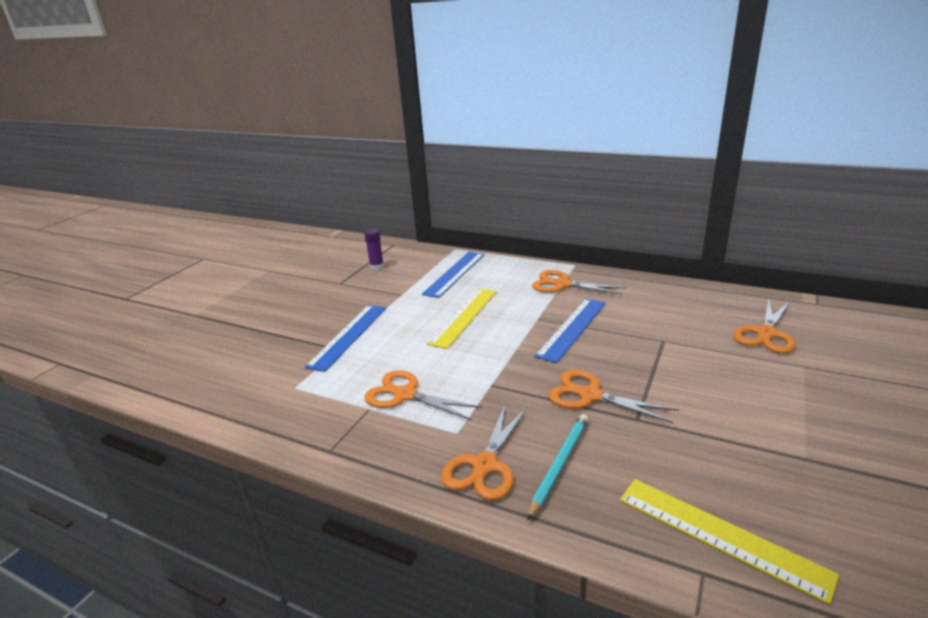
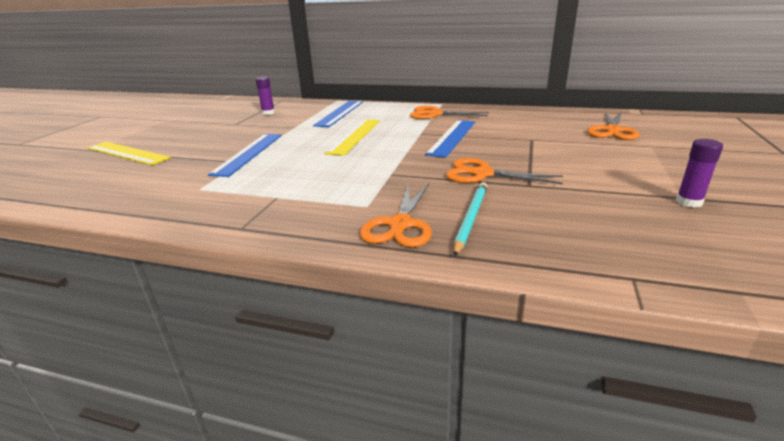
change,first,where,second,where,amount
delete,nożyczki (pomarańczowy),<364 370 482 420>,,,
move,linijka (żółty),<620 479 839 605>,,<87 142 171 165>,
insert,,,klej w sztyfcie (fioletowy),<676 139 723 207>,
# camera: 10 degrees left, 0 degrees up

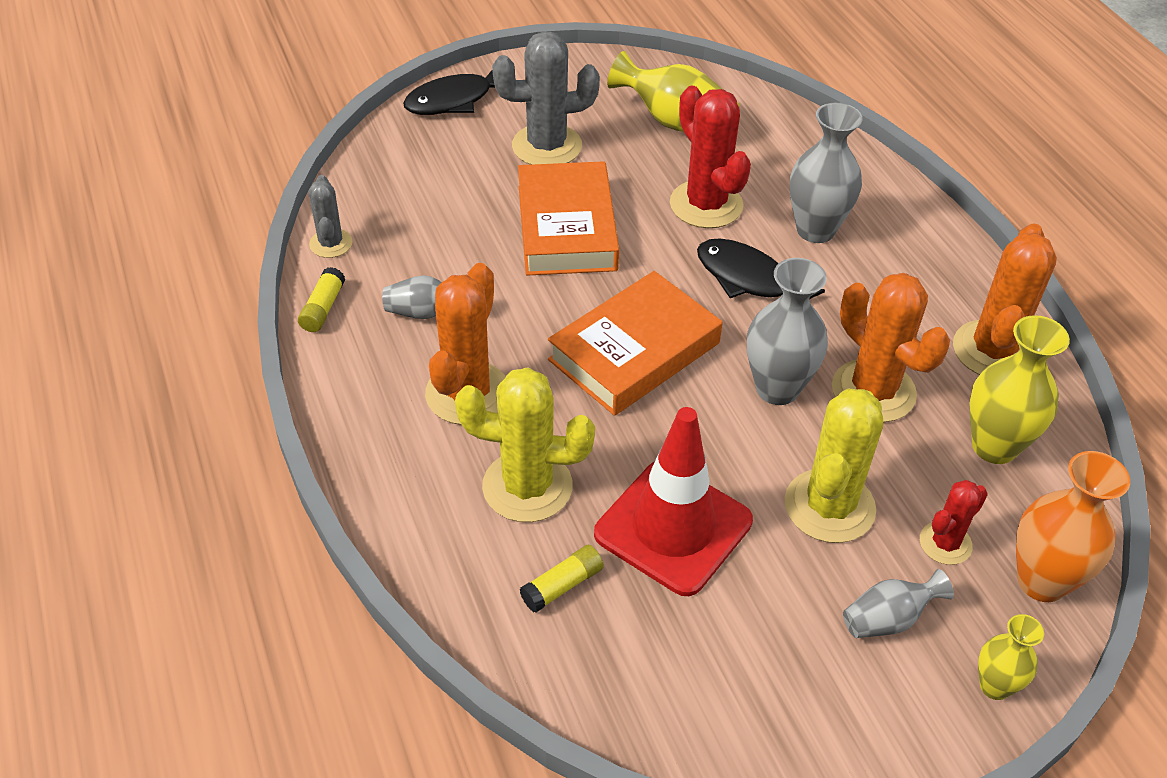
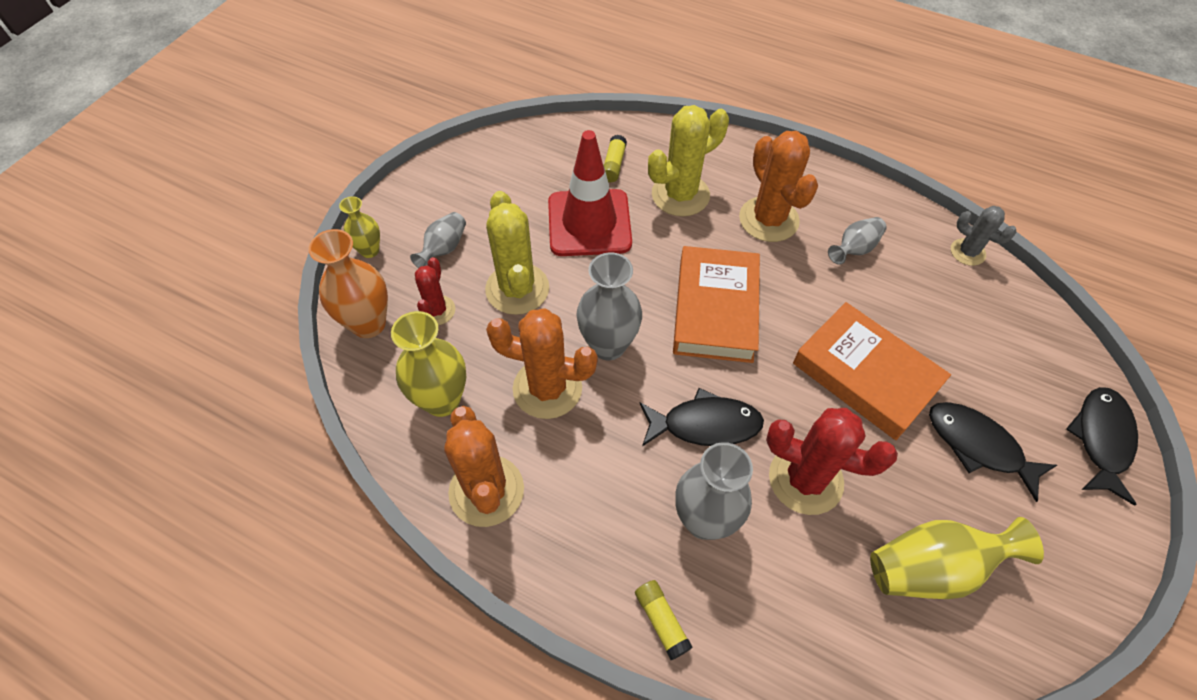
change,first,where,second,where,amount
replace,kaktus (szary),<492 31 600 165>,ryba (czarny),<929 402 1057 502>,
move,klej w sztyfcie (żółty),<298 267 345 332>,,<635 580 692 660>,
# camera: 140 degrees right, 10 degrees up

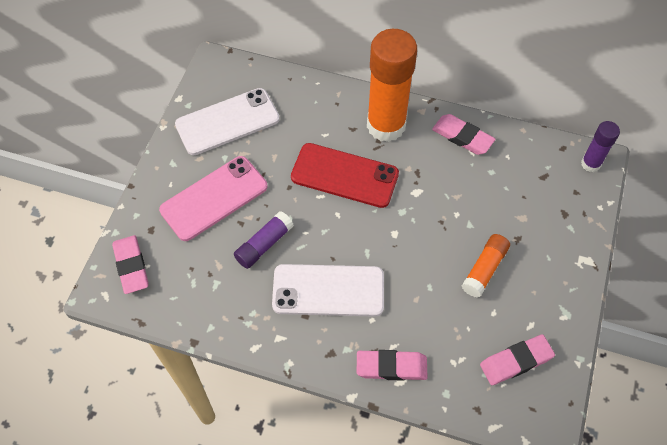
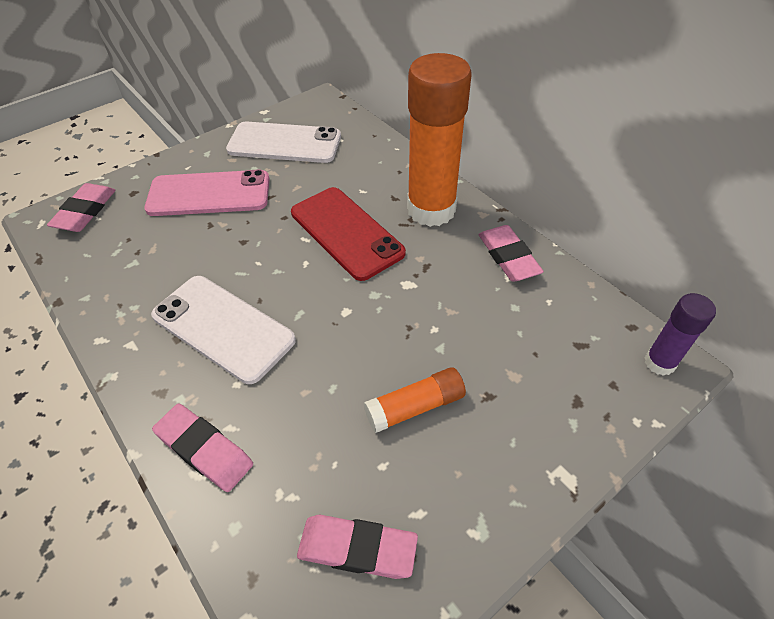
change,first,where,second,where,amount
delete,klej w sztyfcie (fioletowy),<234 211 294 269>,,,
# camera: 35 degrees right, 10 degrees down

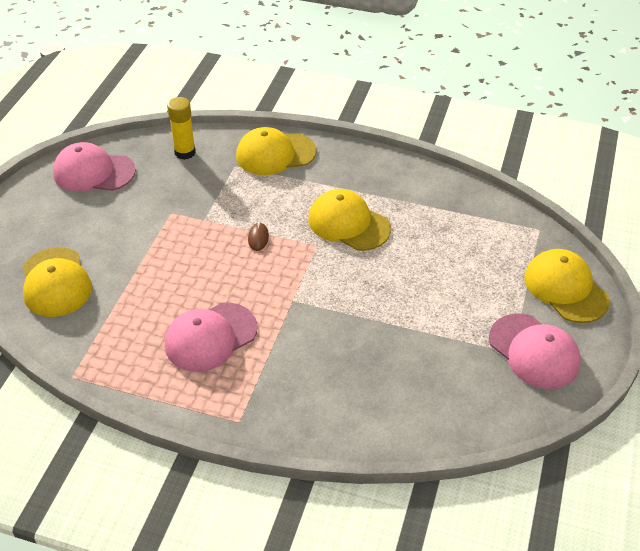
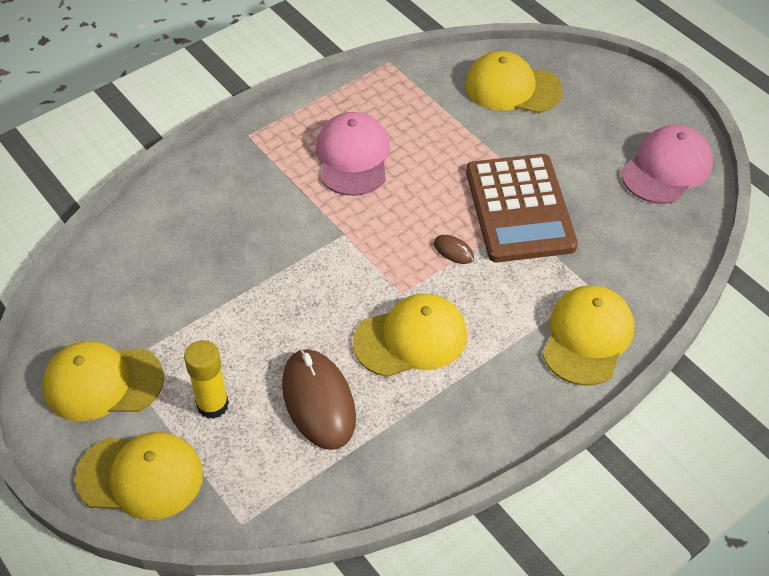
change,first,where,second,where,amount
move,klej w sztyfcie (żółty),<167 97 196 160>,,<184 340 229 419>,
recolor,czapka (różowy),<489 314 581 389>,czapka (żółty),<43 341 164 421>,
insert,,,kalkulator (brązowy),<466 154 578 262>,
insert,,,myszka (brązowy),<282 349 356 450>,
# camera: 125 degrees right, 5 degrees up

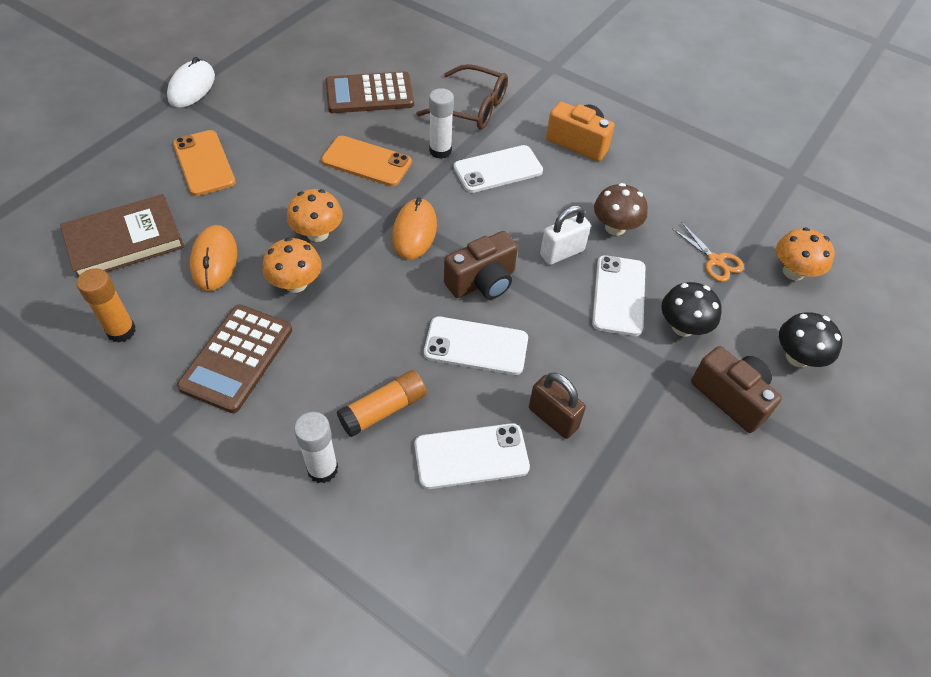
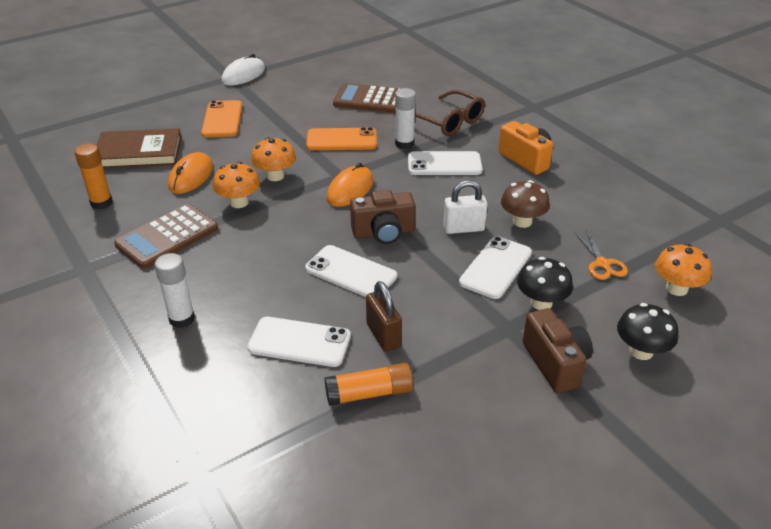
change,first,where,second,where,amount
rotate,telefon (pomarańczowy),<321 136 412 186>,,<306 127 377 150>,45 degrees counterclockwise
move,klej w sztyfcie (pomarańczowy),<337 370 427 437>,,<325 363 413 406>,
# camera: 25 degrees right, 15 degrees down

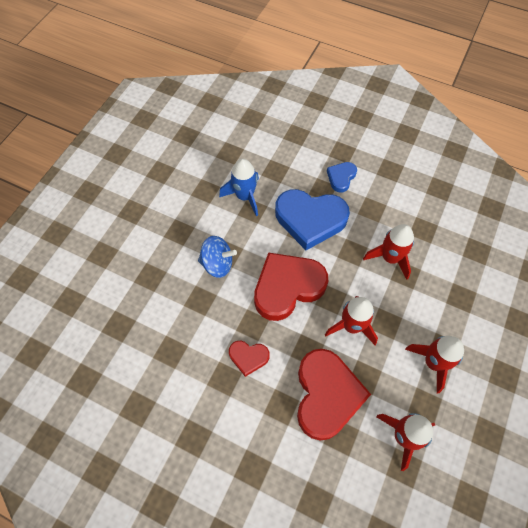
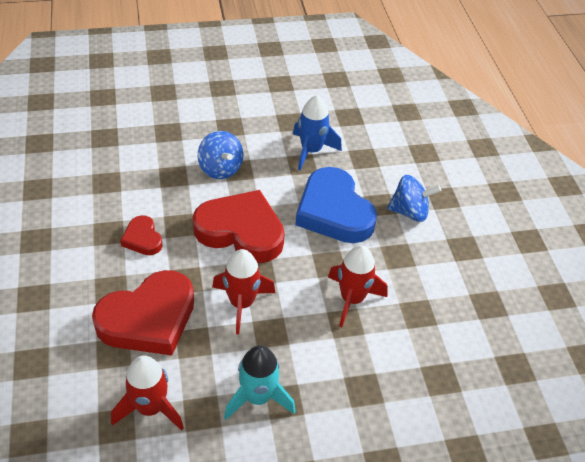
change,first,where,second,where,amount
replace,serce (niebieski),<327 162 357 193>,bączek (niebieski),<387 175 441 222>,
recolor,rakieta (czerwony),<405 336 464 393>,rakieta (turkusowy),<224 345 296 420>,
# camera: 50 degrees right, 15 degrees down

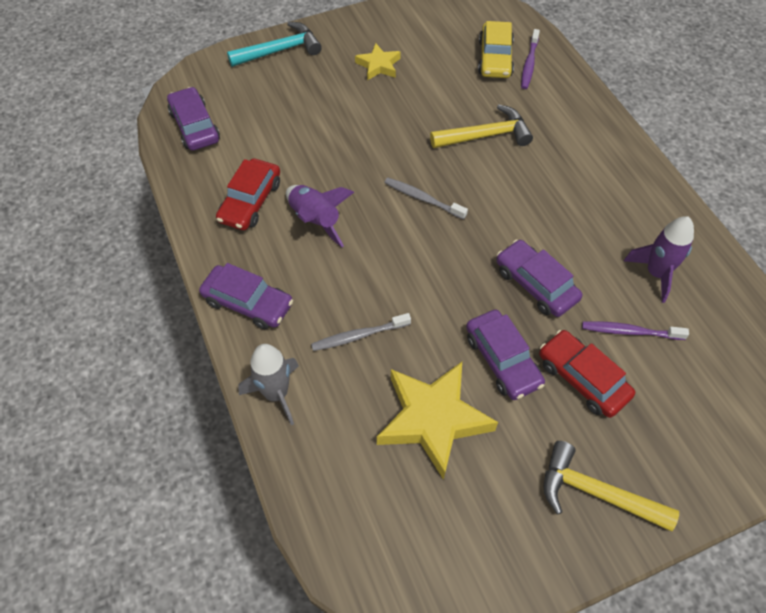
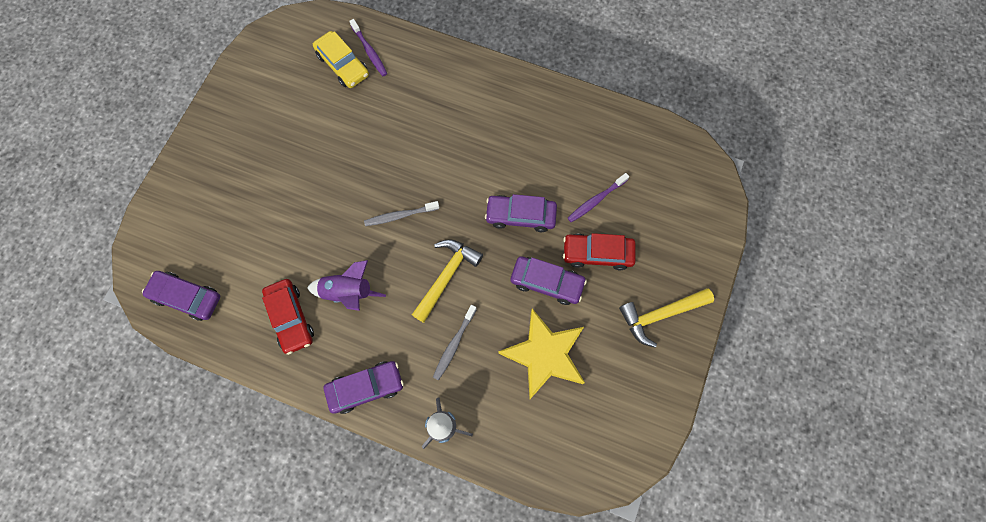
change,first,where,second,where,amount
delete,młotek (turkusowy),<227 22 322 67>,,,
delete,gwiazda (żółty),<355 43 401 80>,,,
move,młotek (żółty),<430 104 533 148>,,<412 239 483 323>,
delete,rakieta (fioletowy),<624 216 694 303>,,,
# camera: 45 degrees left, 15 degrees up

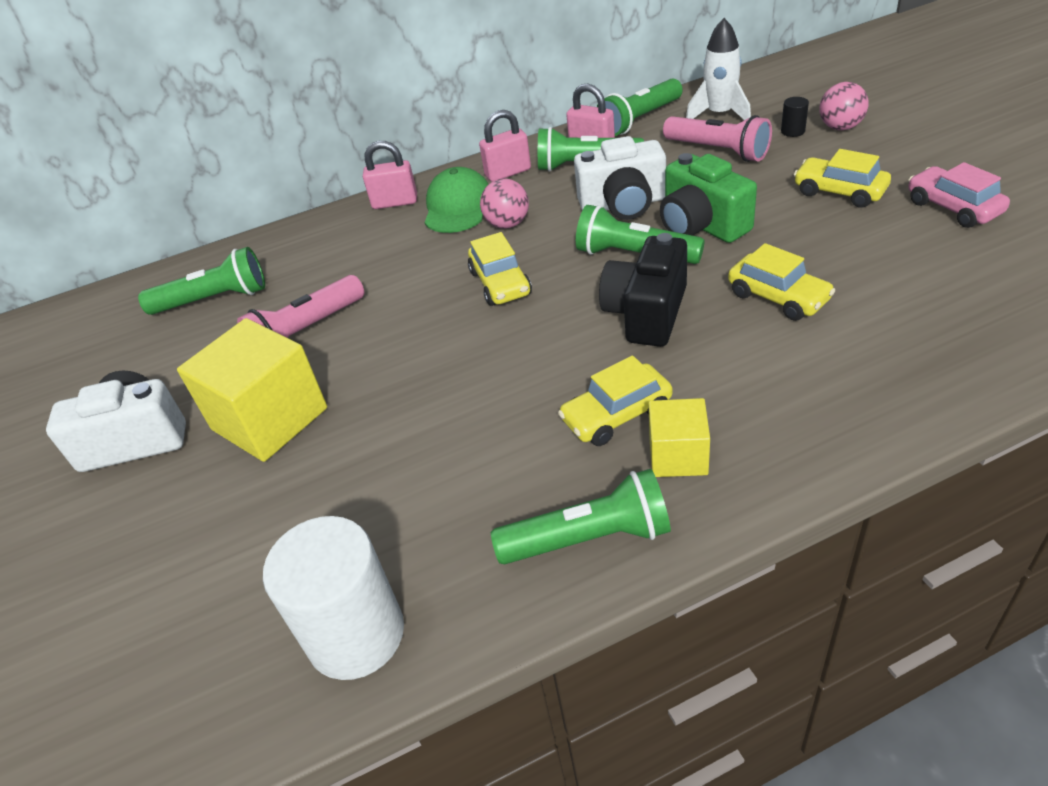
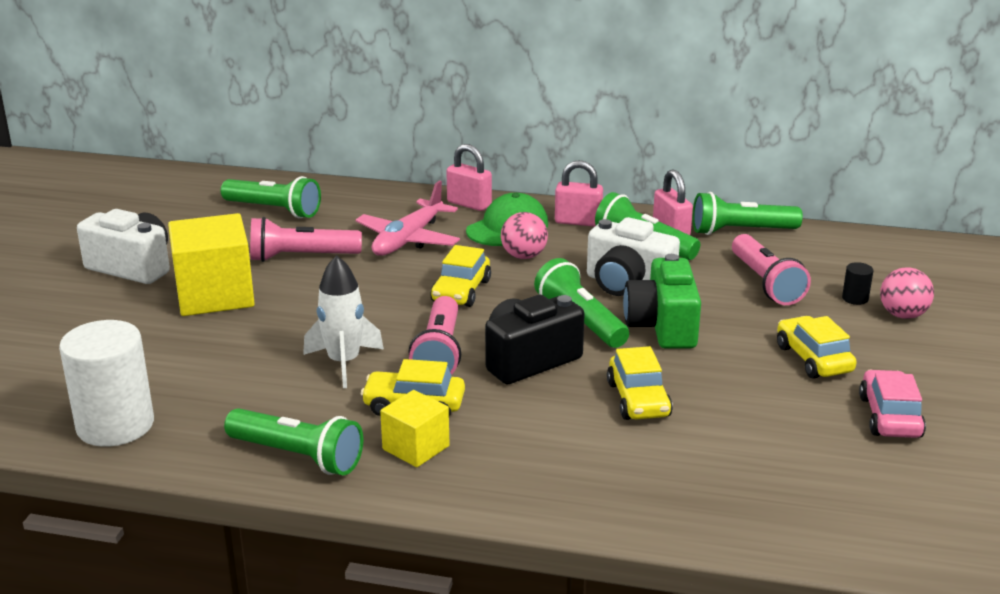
change,first,where,second,where,amount
move,rakieta (biały),<686 18 751 120>,,<303 255 384 388>,
insert,,,samolot (różowy),<356 180 460 256>,
insert,,,latarka (różowy),<408 296 461 375>,
# camera: 30 degrees right, 15 degrees down

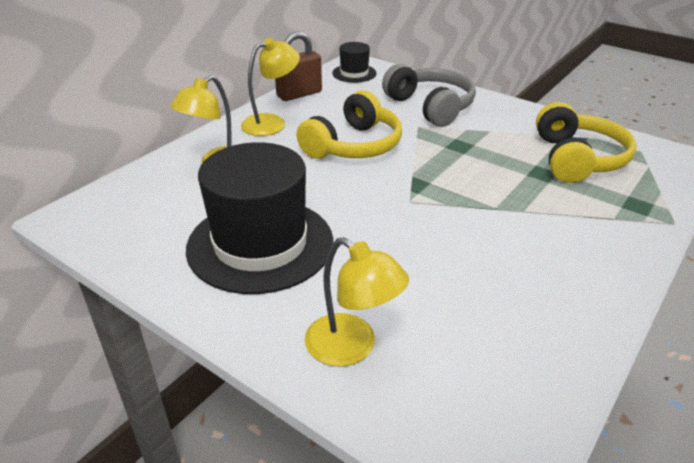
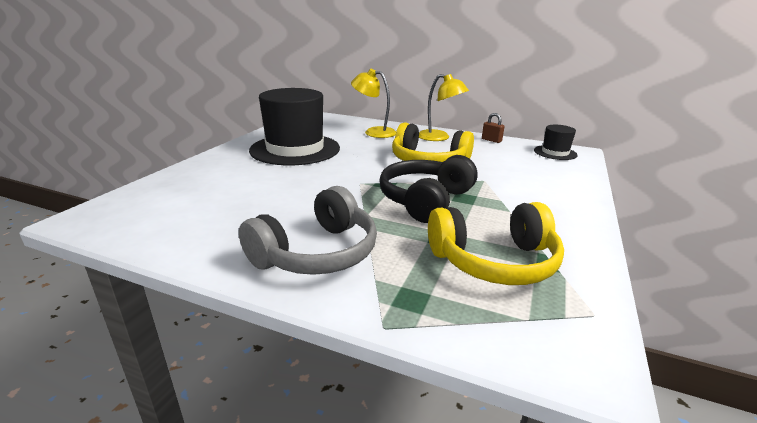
change,first,where,second,where,amount
resize,kłódka (brązowy),<275 32 322 101>,,<482 113 505 143>,x0.54
move,słuchawki (szary),<382 64 476 127>,,<239 186 377 275>,
delete,lampka (żółty),<305 237 409 367>,,,
insert,,,słuchawki (czarny),<379 155 478 223>,
# camera: 75 degrees right, 10 degrees down

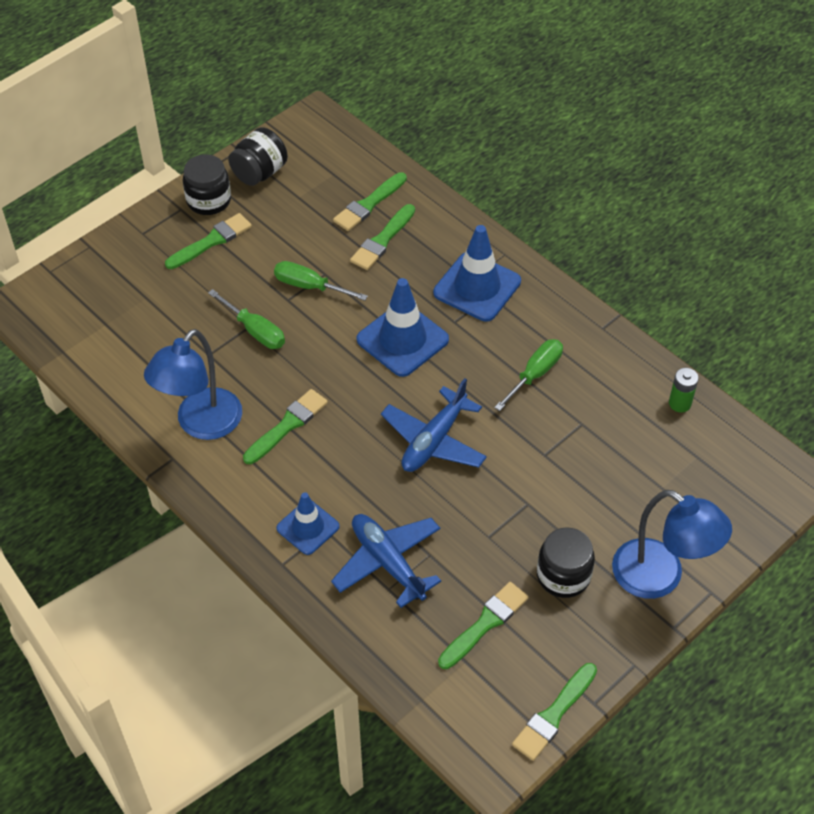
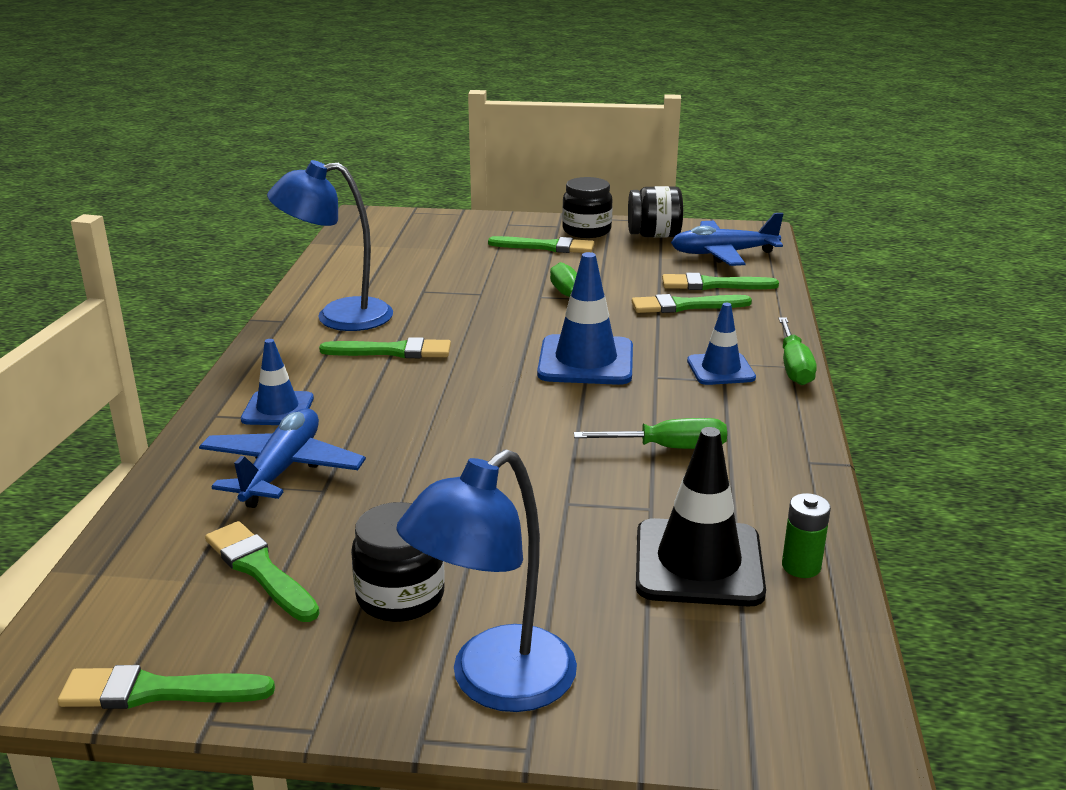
change,first,where,second,where,amount
resize,pachołek (niebieski),<433 225 521 322>,,<687 303 756 385>,x0.62
move,śrubokręt (zielony),<208 289 285 349>,,<778 317 817 385>,
move,samolot (niebieski),<381 378 487 472>,,<671 213 783 266>,
rotate,lampka (niebieski),<612 490 732 599>,,<396 449 577 712>,45 degrees clockwise
rotate,pędzel (zielony),<438 582 529 669>,,<205 521 320 622>,135 degrees counterclockwise
insert,,,pachołek (czarny),<636 427 766 607>,
# camera: 50 degrees right, 25 degrees down

